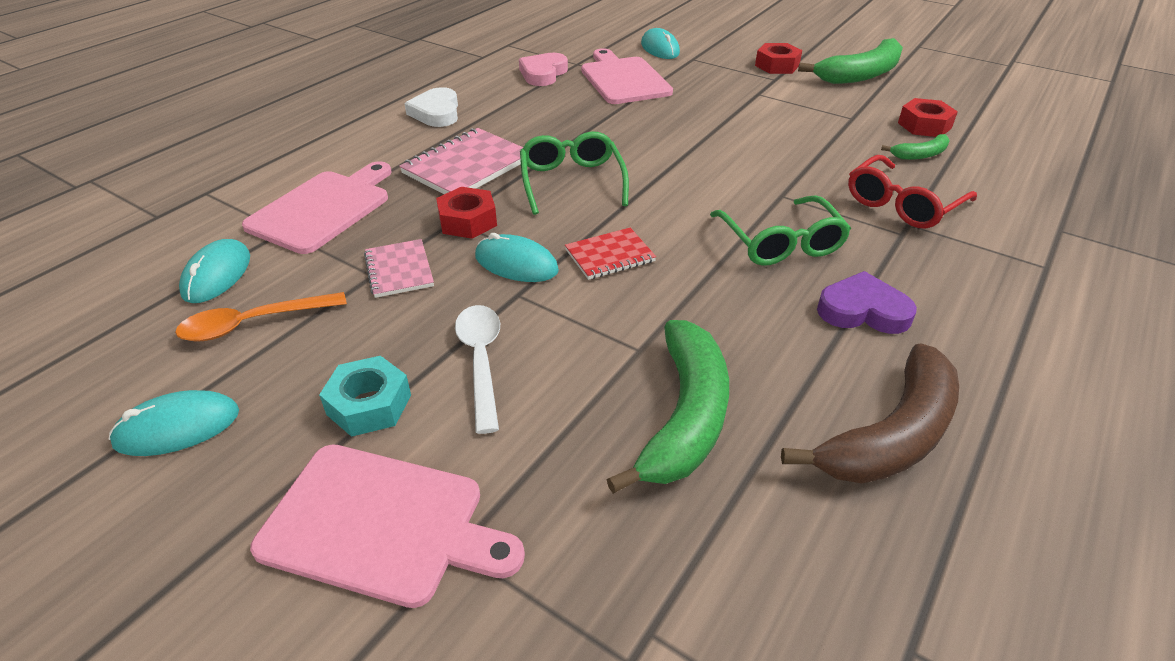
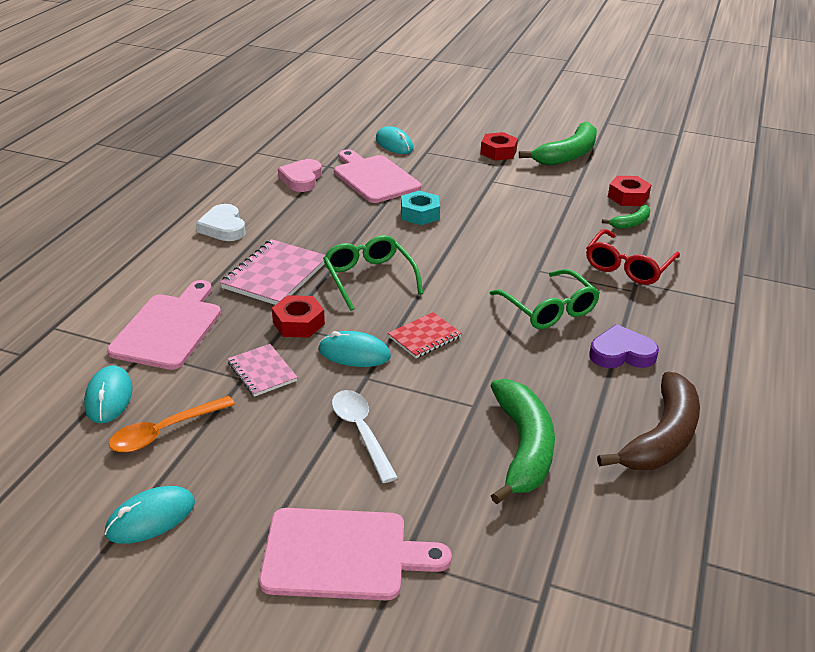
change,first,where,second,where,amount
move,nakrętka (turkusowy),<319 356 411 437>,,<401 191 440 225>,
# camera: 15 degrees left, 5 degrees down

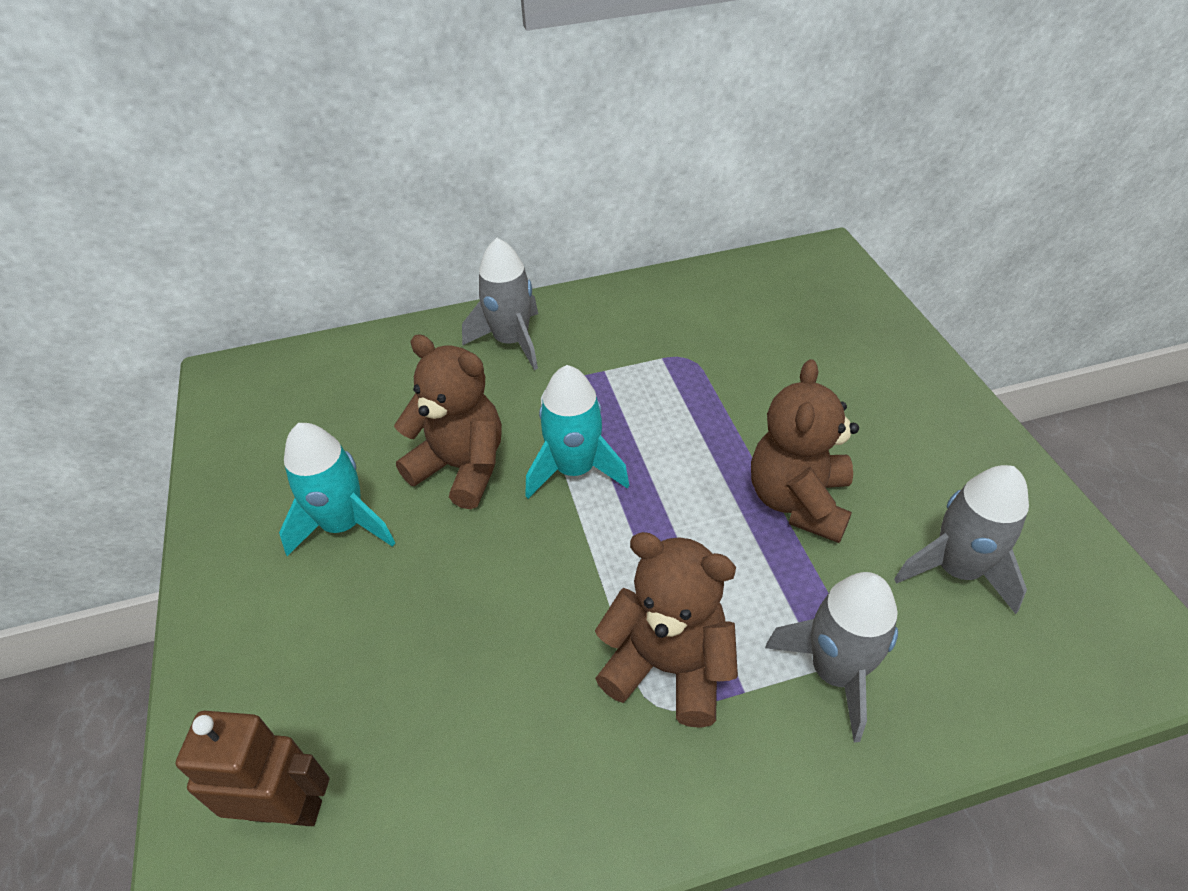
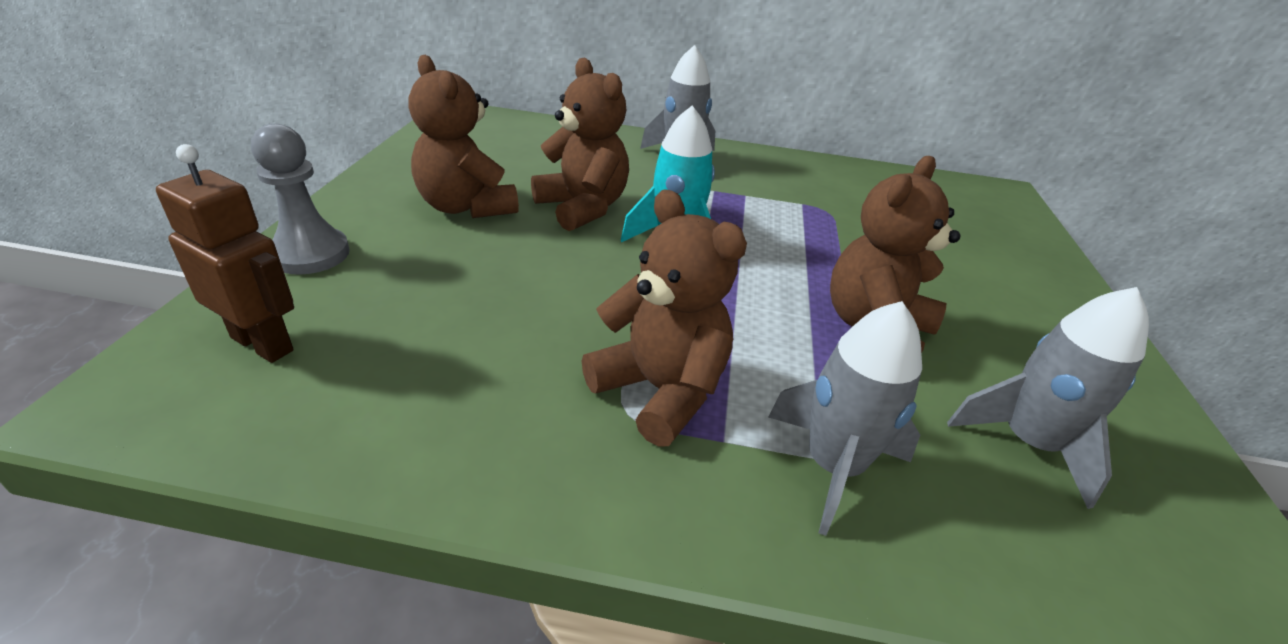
change,first,where,second,where,amount
replace,rakieta (turkusowy),<279 423 395 556>,miś (brązowy),<408 55 519 218>,
insert,,,pionek (szary),<251 123 350 275>,
# camera: 20 degrees right, 10 degrees down

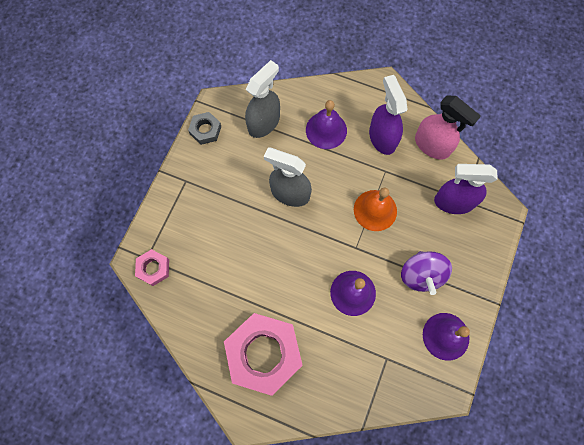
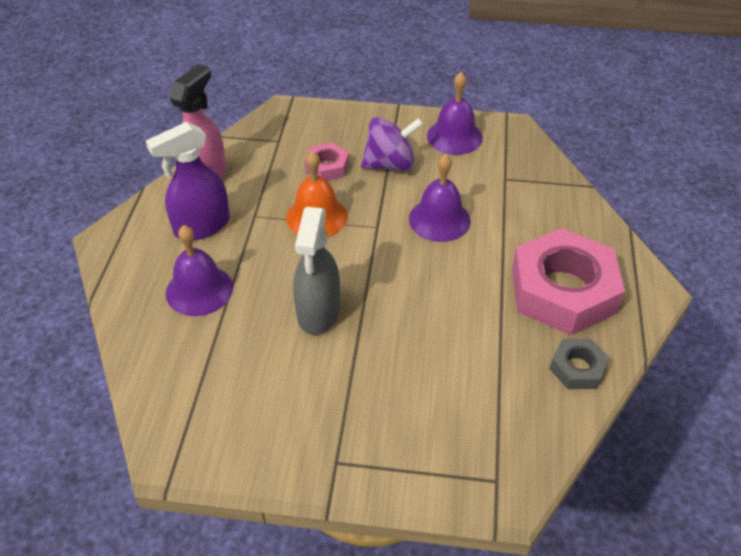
change,first,where,second,where,amount
delete,spryskiwacz (szary),<245 60 280 138>,,,
move,nakrętka (szary),<188 112 221 145>,,<549 339 610 389>,
delete,spryskiwacz (fioletowy),<434 164 498 214>,,,
move,nakrętka (różowy),<135 249 169 286>,,<305 143 349 181>,
# camera: 105 degrees left, 25 degrees down

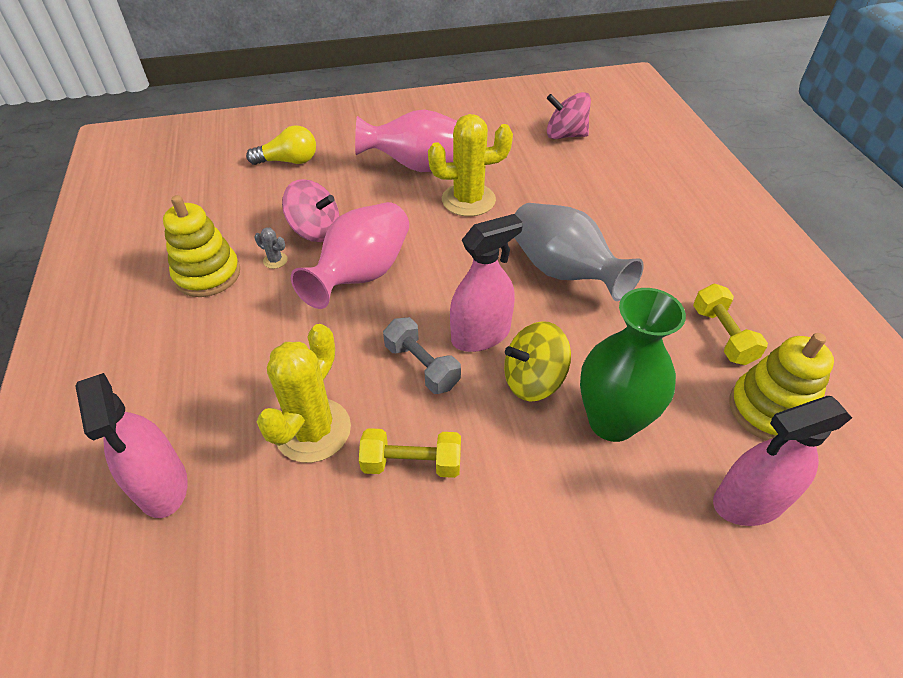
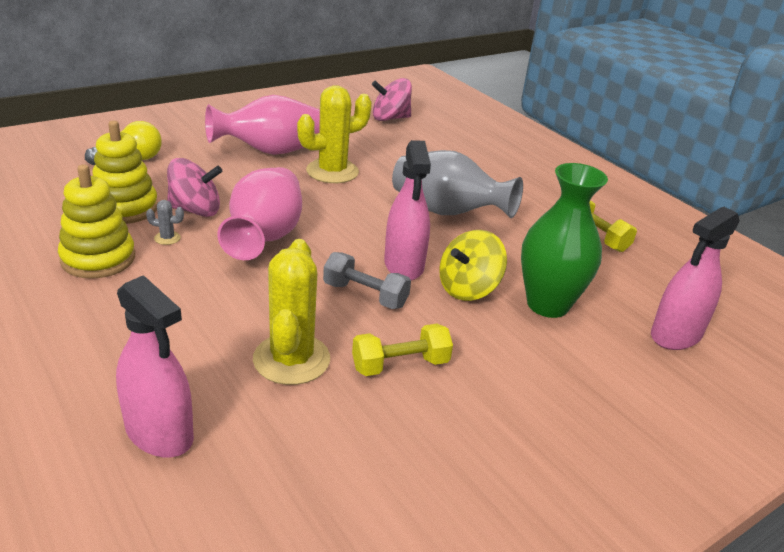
change,first,where,second,where,amount
rotate,spryskiwacz (różowy),<450 214 523 352>,,<384 140 431 281>,135 degrees clockwise
move,zabawka nakładanka (żółty),<729 333 834 441>,,<92 121 158 224>,
# camera: 25 degrees left, 15 degrees down

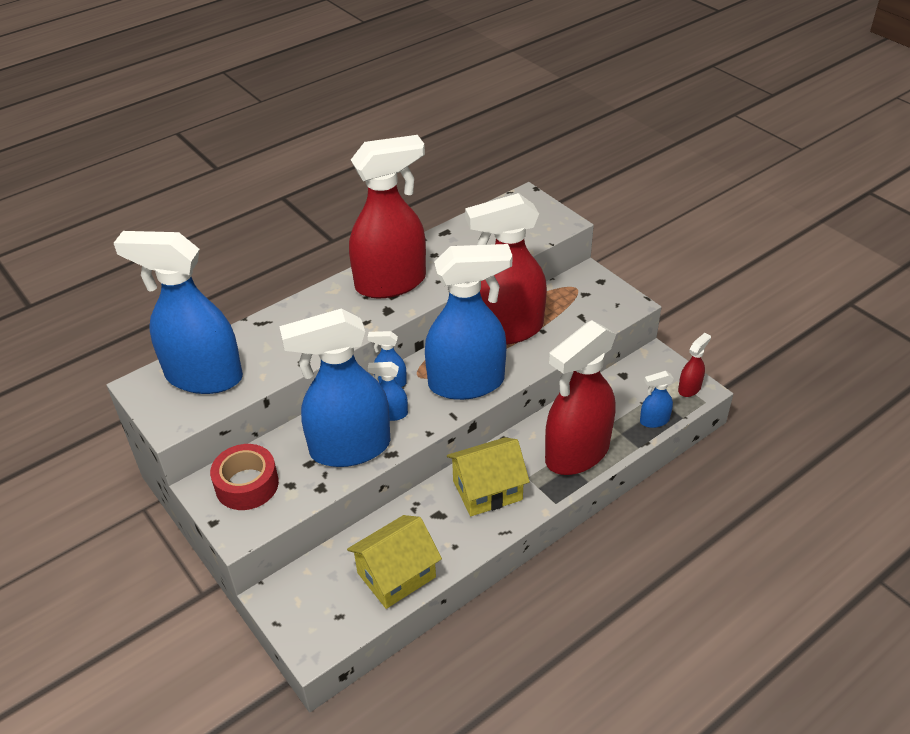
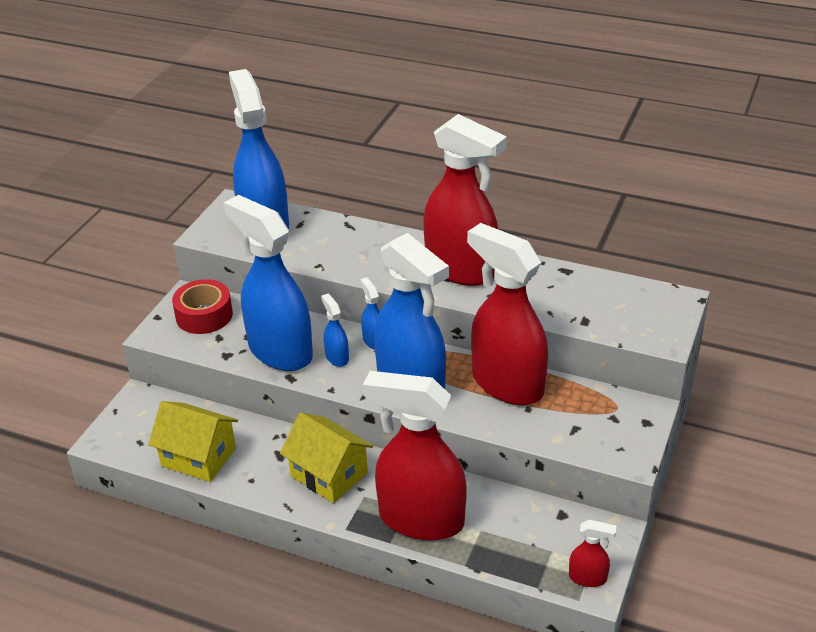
change,first,where,second,where,amount
delete,spryskiwacz (niebieski),<640 371 674 428>,,,
# camera: 60 degrees right, 5 degrees down

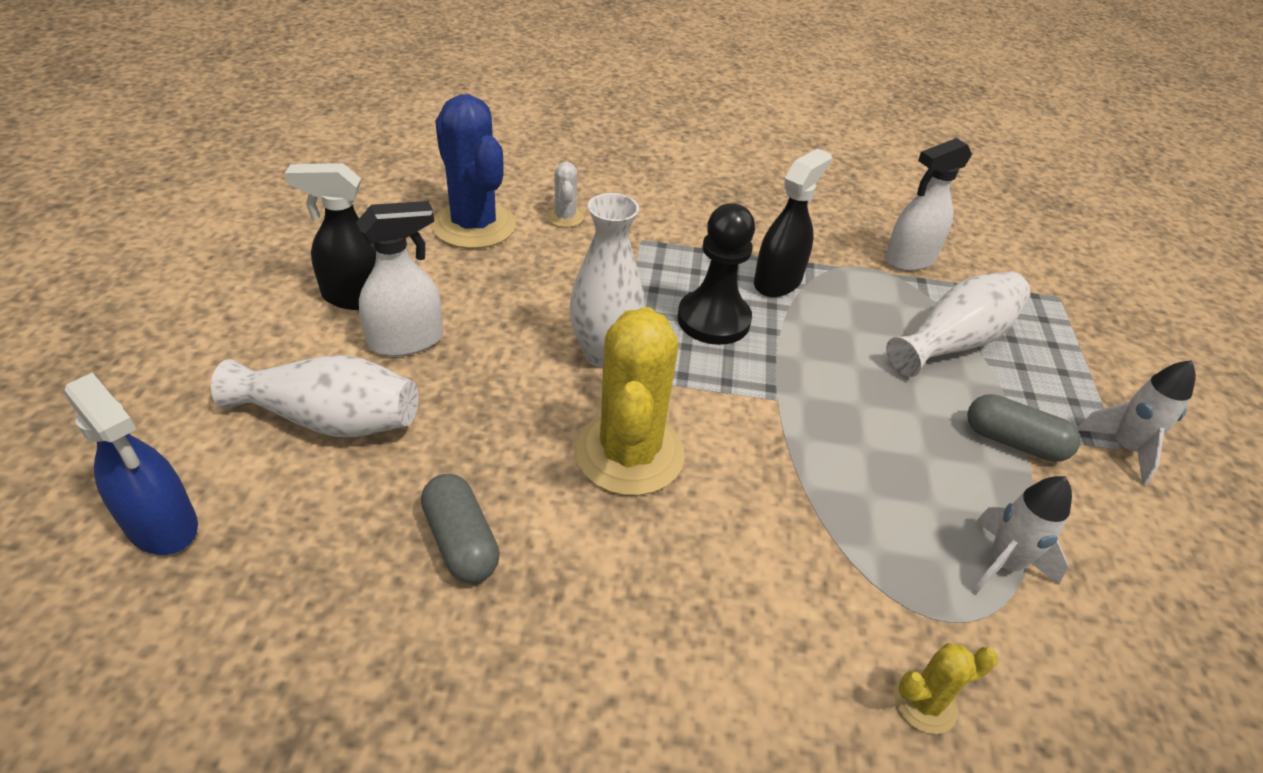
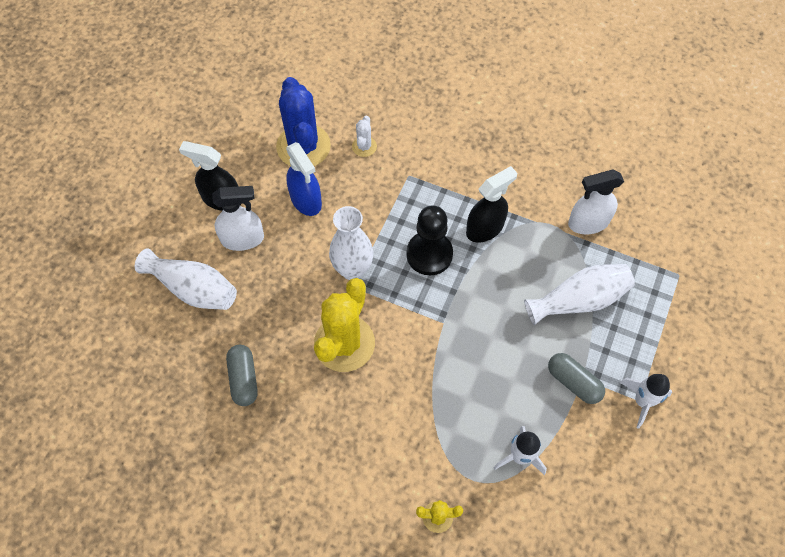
change,first,where,second,where,amount
move,spryskiwacz (niebieski),<64 372 198 555>,,<286 142 322 216>,
# camera: 20 degrees right, 20 degrees up

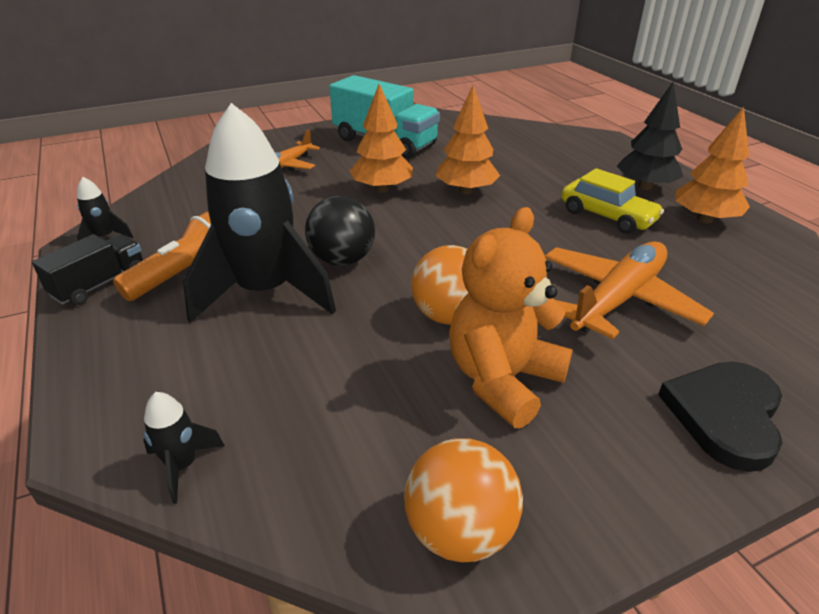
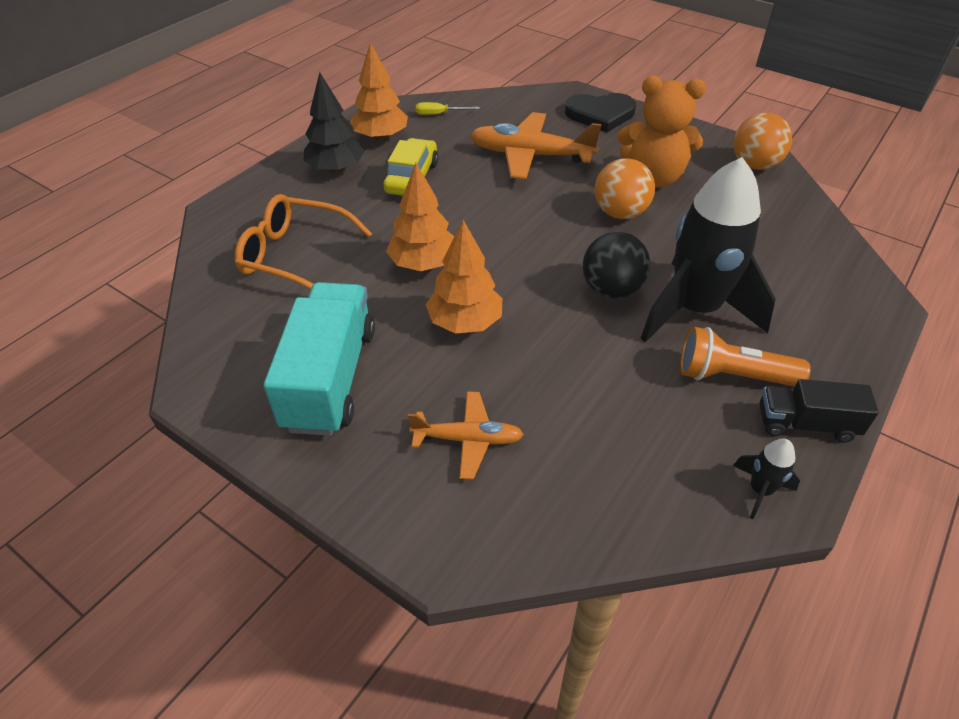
change,first,where,second,where,amount
delete,rakieta (czarny),<144 392 225 504>,,,
insert,,,śrubokręt (żółty),<416 102 480 115>,
insert,,,okulary (pomarańczowy),<235 194 372 289>,
# camera: 120 degrees left, 10 degrees up

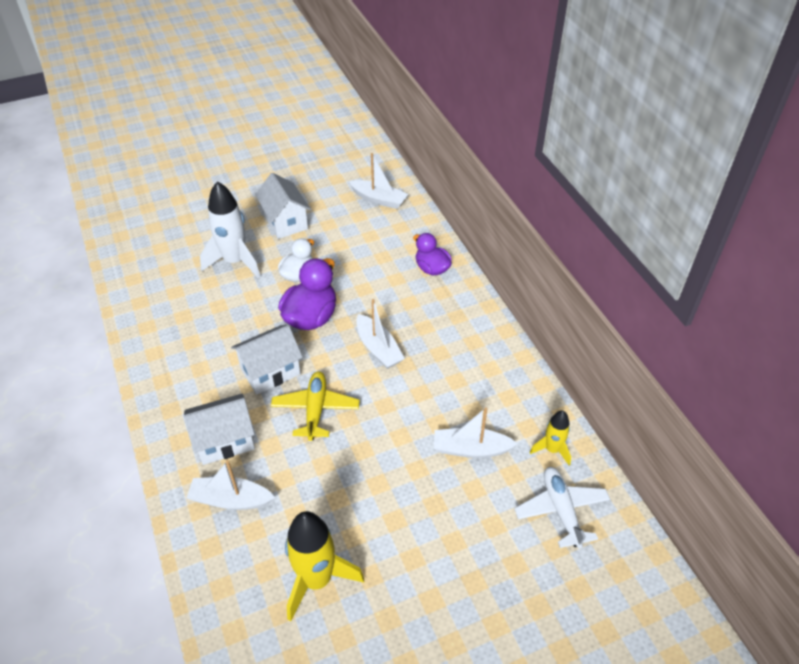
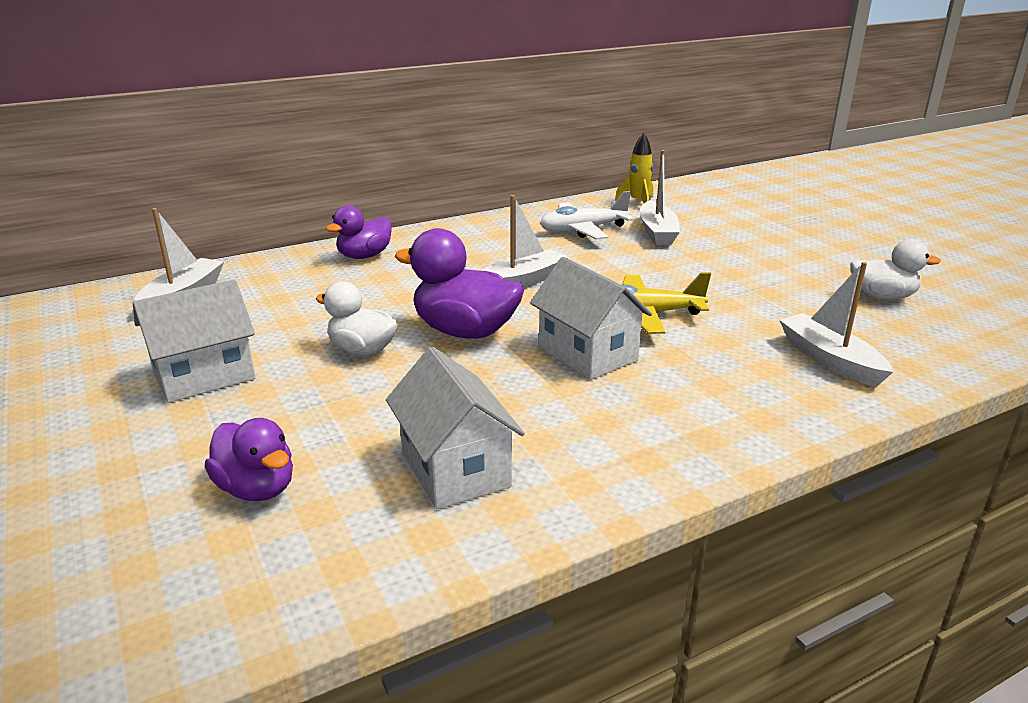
change,first,where,second,where,amount
delete,rakieta (biały),<200 181 260 278>,,,
move,domek (biały),<184 394 255 465>,,<386 347 525 509>,
rotate,łódka (biały),<187 460 275 510>,,<779 262 893 387>,150 degrees clockwise
move,samolot (biały),<514 467 610 549>,,<540 191 634 240>,
replace,rakieta (żółty),<285 511 364 621>,kaczka (biały),<850 239 941 300>,
insert,,,kaczka (fioletowy),<205 418 293 501>,
# camera: 95 degrees left, 20 degrees down

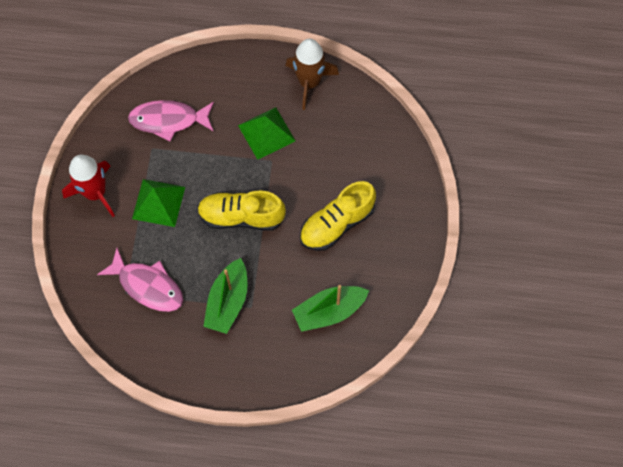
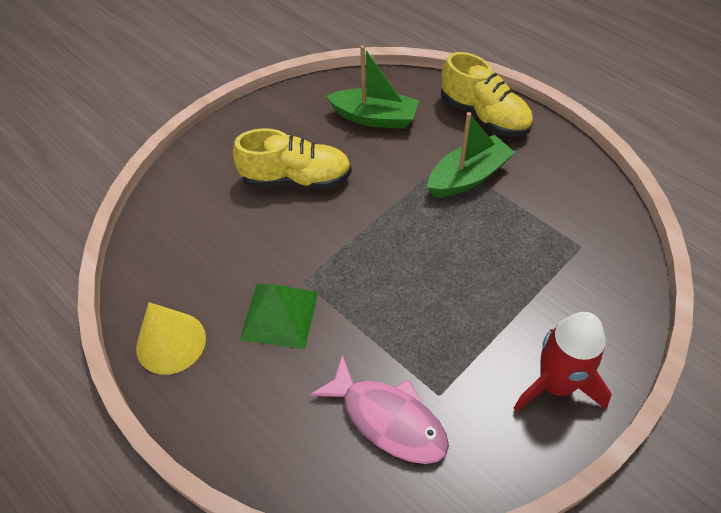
change,first,where,second,where,amount
replace,rakieta (brązowy),<286 39 339 110>,stożek (żółty),<136 302 206 375>,
delete,piramida (zielony),<132 179 185 227>,,,
move,but (żółty),<197 191 286 231>,,<441 52 533 136>,
delete,ryba (różowy),<97 248 183 312>,,,
# camera: 140 degrees left, 15 degrees down

